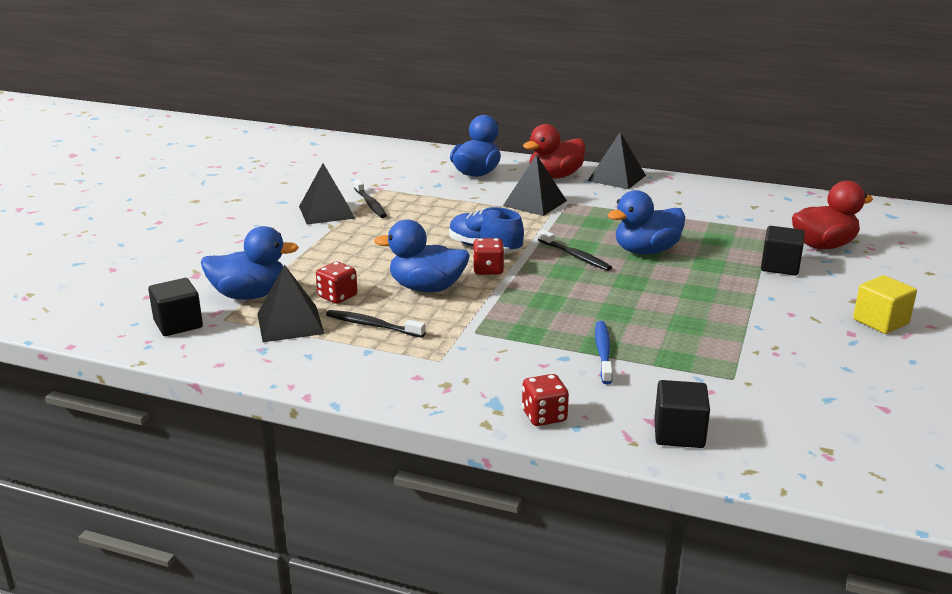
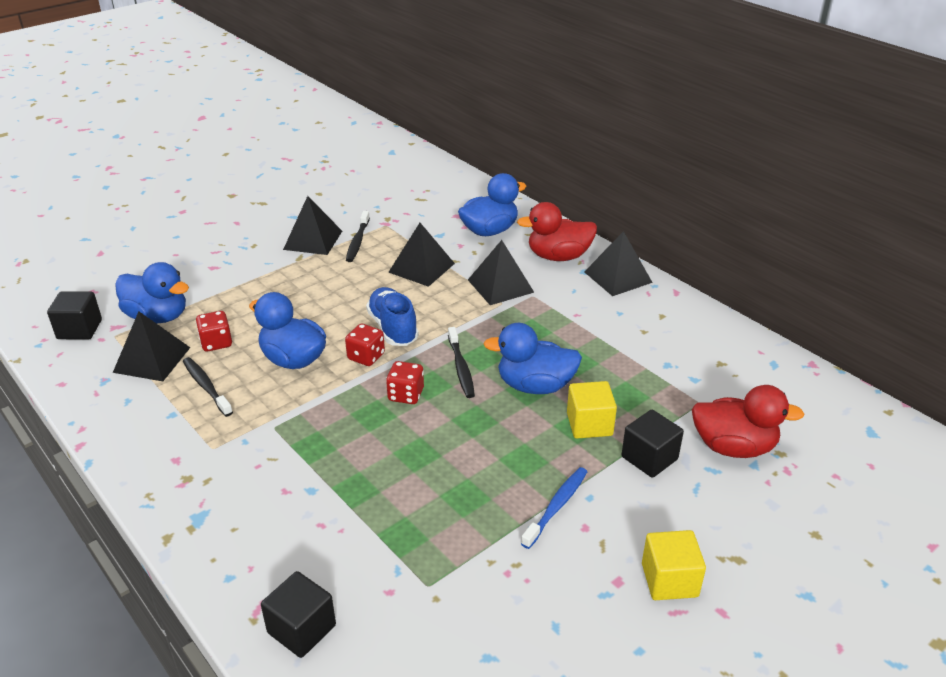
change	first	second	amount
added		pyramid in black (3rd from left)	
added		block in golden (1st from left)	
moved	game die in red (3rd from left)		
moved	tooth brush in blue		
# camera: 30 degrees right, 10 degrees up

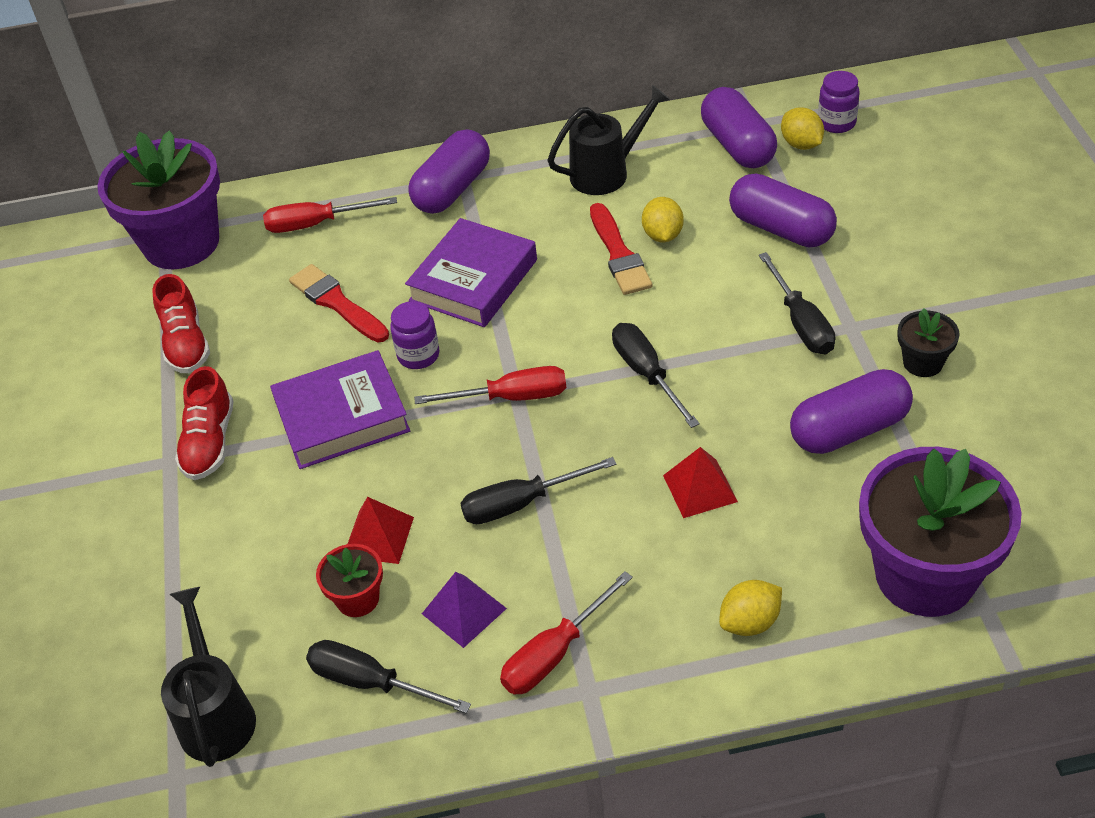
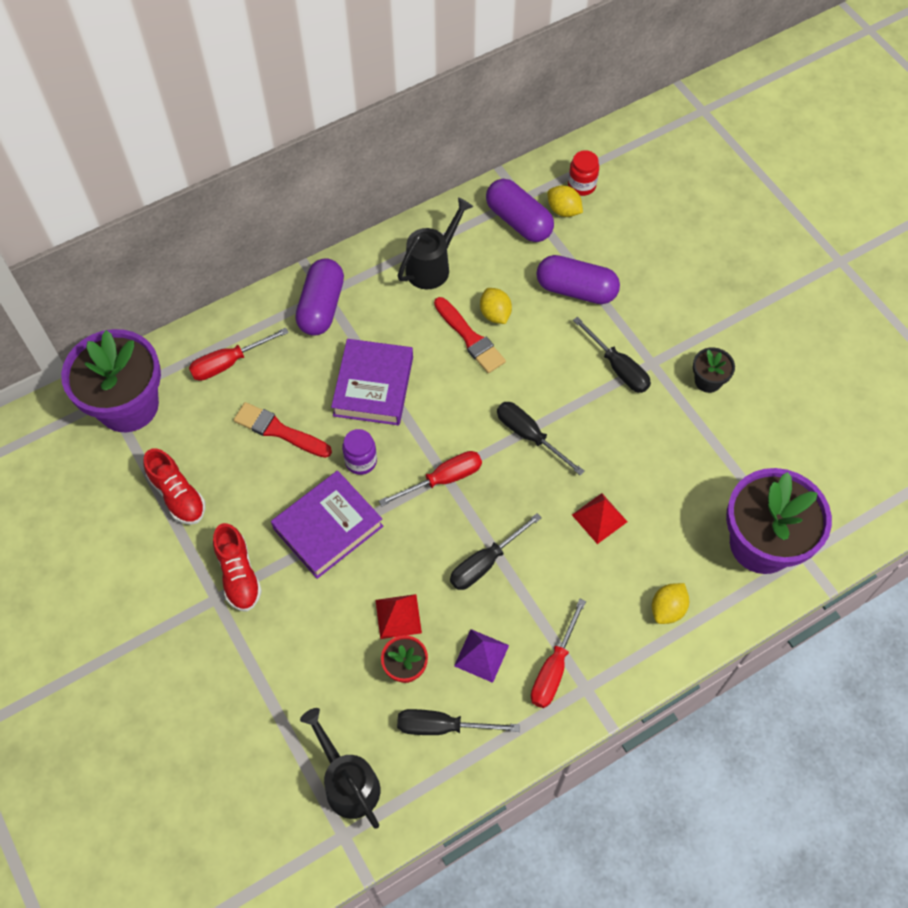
change	first	second	amount
removed	pill in violet (4th from left)		
recoloured	jar in violet (2nd from left)	jar in red	
# camera: 25 degrees left, 15 degrees up

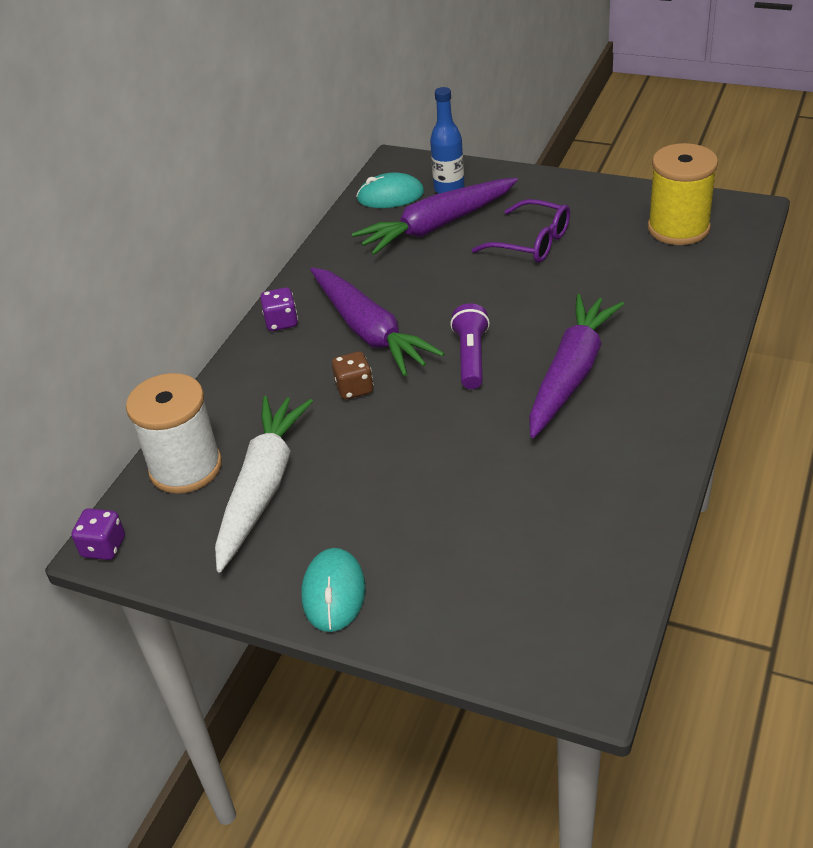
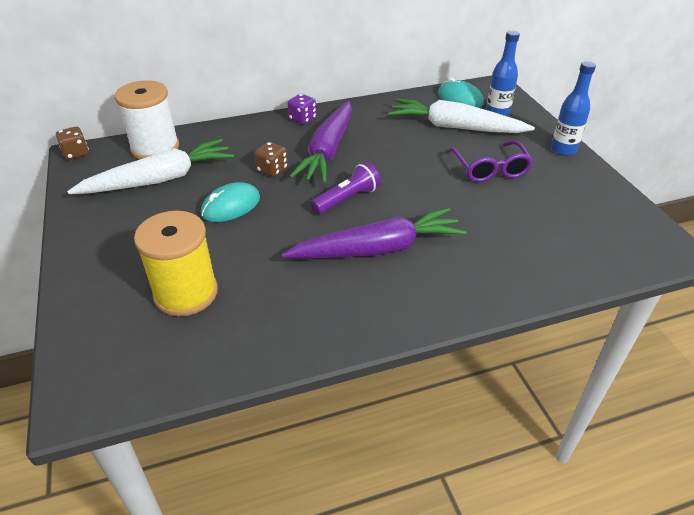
change	first	second	amount
added		drink bottle in blue (2nd from left)	
moved	computer mouse in teal (1st from left)		
moved	spool in golden		
recoloured	game die in violet (1st from left)	game die in dark brown (1st from left)	
recoloured	root vegetable in violet (2nd from left)	root vegetable in pure white (2nd from left)	
# camera: 45 degrees right, 0 degrees up

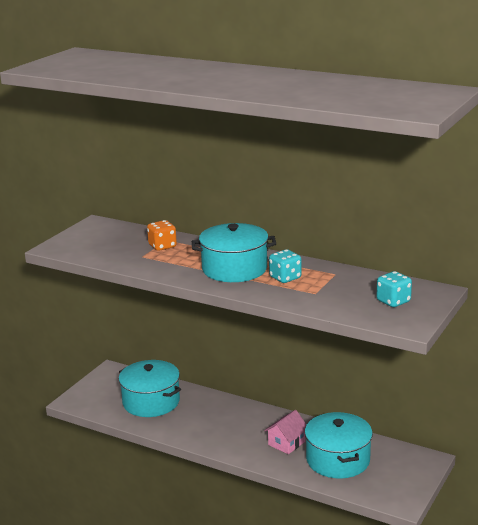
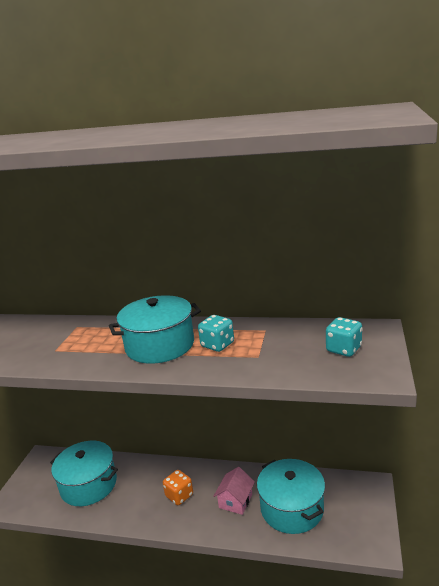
change	first	second	amount
moved	game die in bright orange		
# camera: 15 degrees left, 0 degrees up

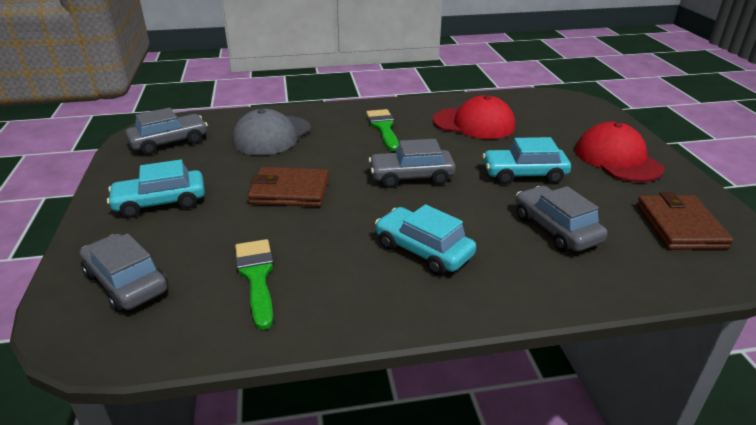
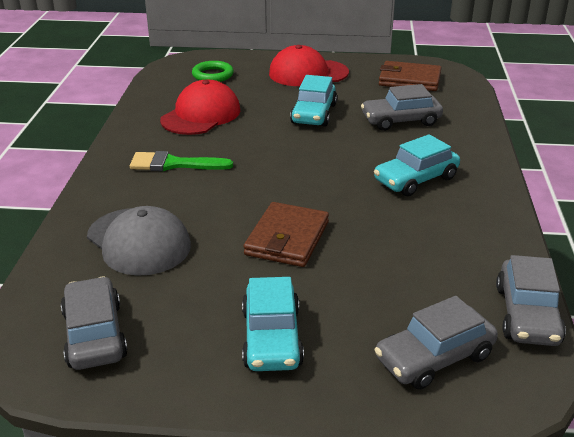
change	first	second	amount
removed	paintbrush in green (1st from left)		
added		torus in green	
moved	automobile in grey (3rd from left in the first image)	automobile in grey (4th from left)	
# camera: 75 degrees left, 0 degrees up

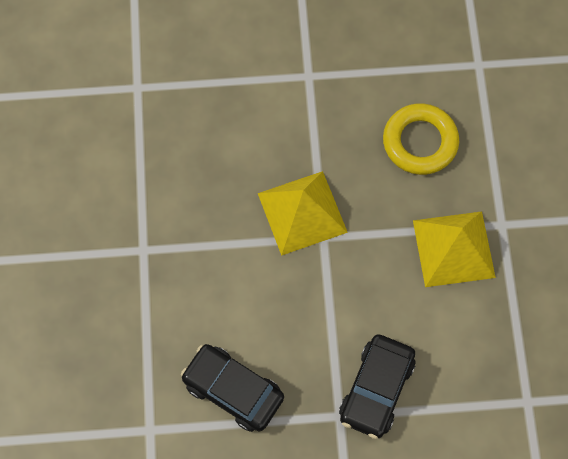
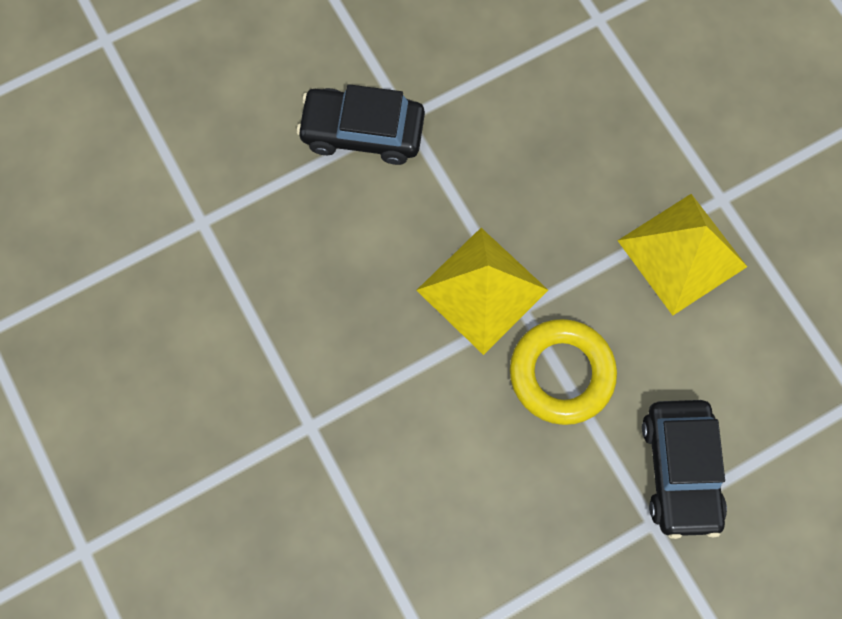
change	first	second	amount
moved	automobile in black (1st from left)		
moved	torus in golden		
# camera: 25 degrees left, 5 degrees up

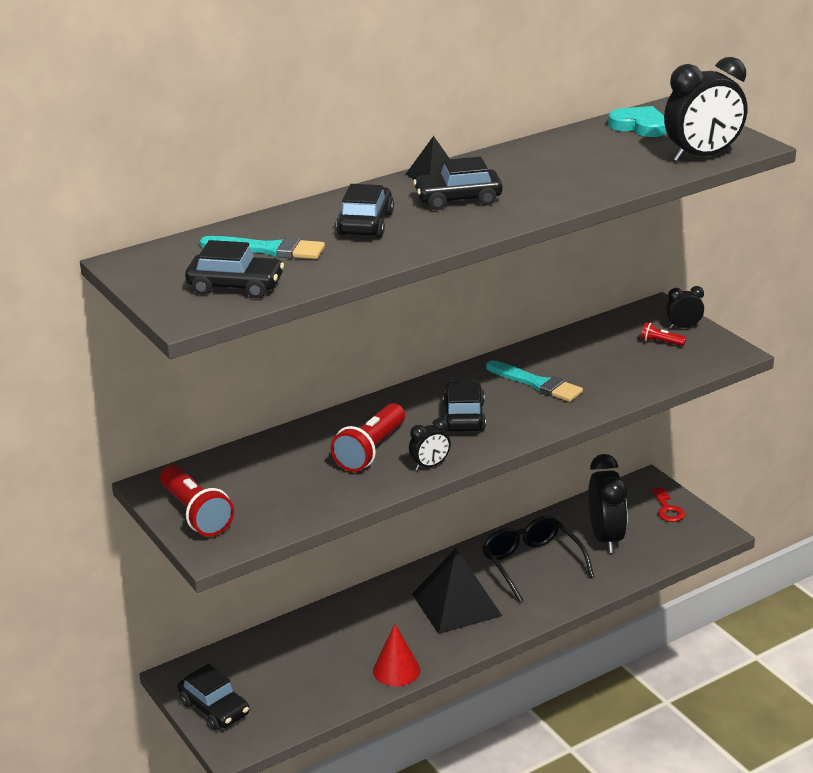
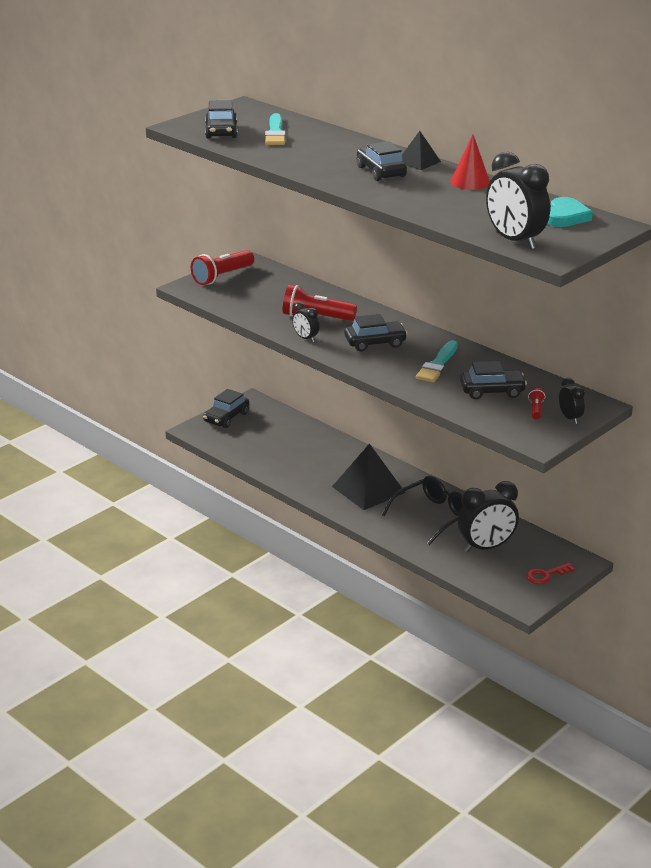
change	first	second	amount
moved	automobile in black (3rd from left in the first image)	automobile in black (5th from left)	
moved	cone in red		
# camera: 75 degrees right, 0 degrees up

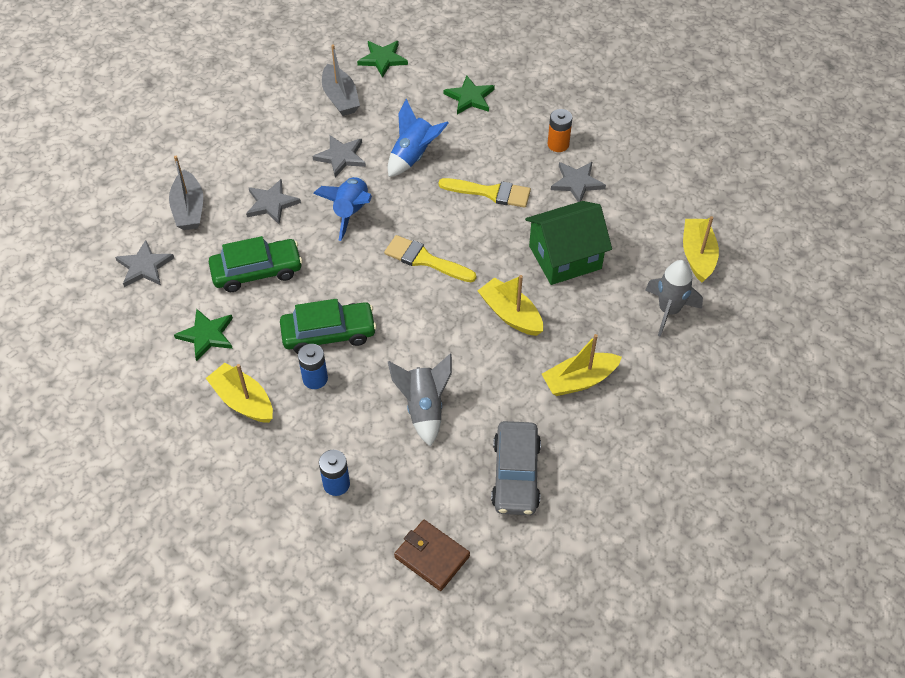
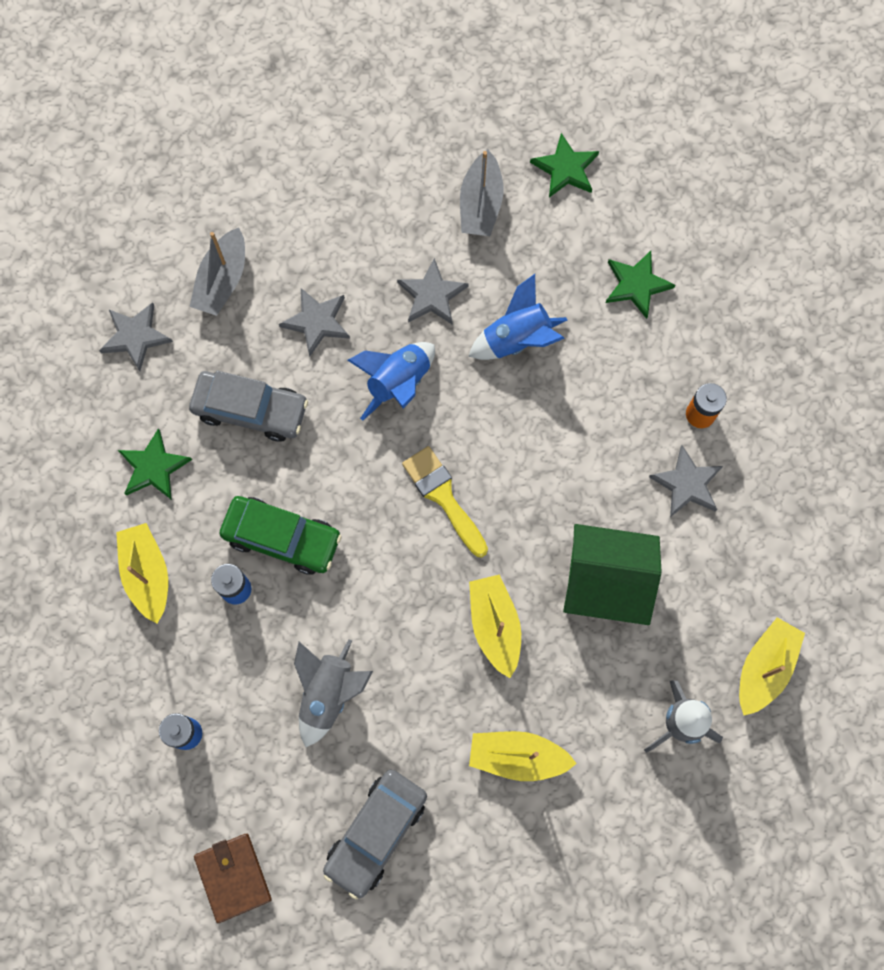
change	first	second	amount
removed	paintbrush in golden (2nd from left)		
recoloured	automobile in green (1st from left)	automobile in grey (1st from left)	
# camera: 30 degrees right, 20 degrees up

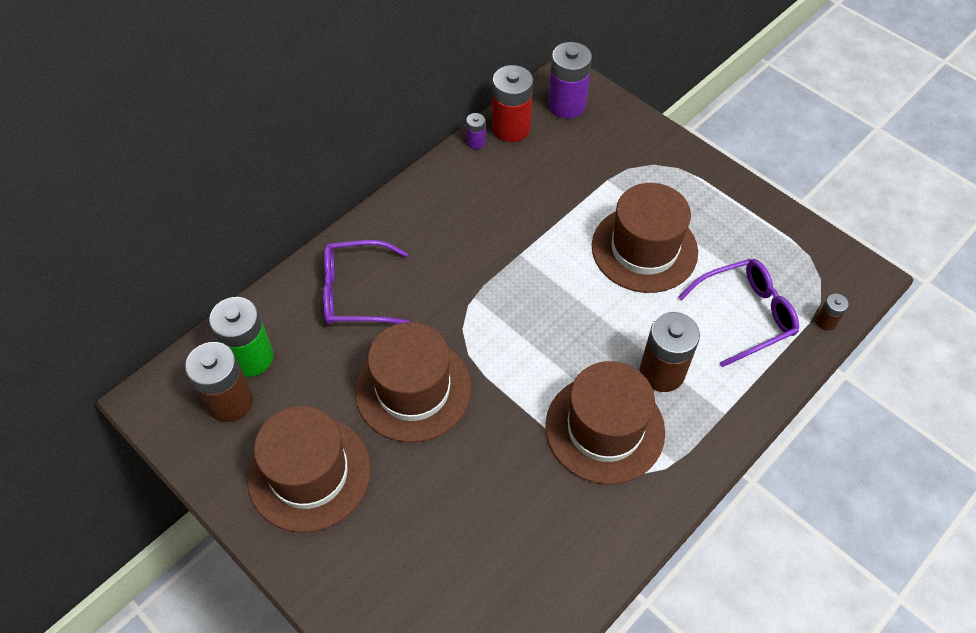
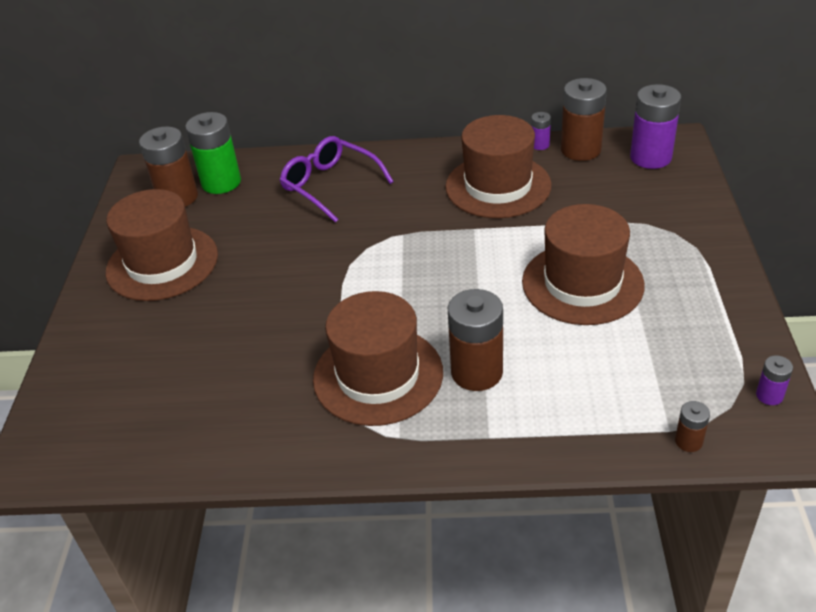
change	first	second	amount
removed	spectacles in violet (2nd from left)		
added		battery in violet (3rd from left)	
moved	hat in dark brown (2nd from left in the first image)	hat in dark brown (3rd from left)	
recoloured	battery in red	battery in dark brown (3rd from left)	
# camera: 50 degrees right, 15 degrees down

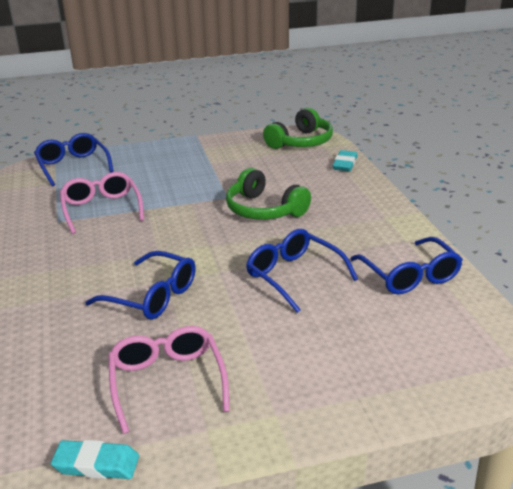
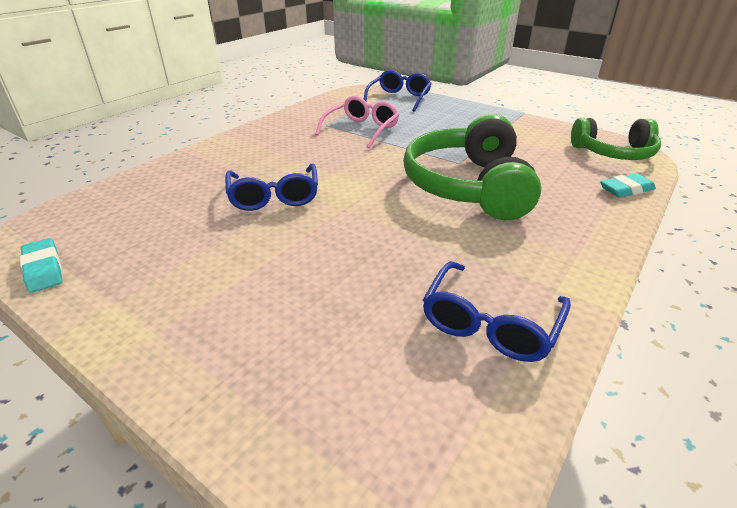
change	first	second	amount
removed	spectacles in rosy (2nd from left)		
removed	spectacles in blue (3rd from left)		
resized	headphones in green (1st from left)		x1.56
# camera: 50 degrees right, 5 degrees up

